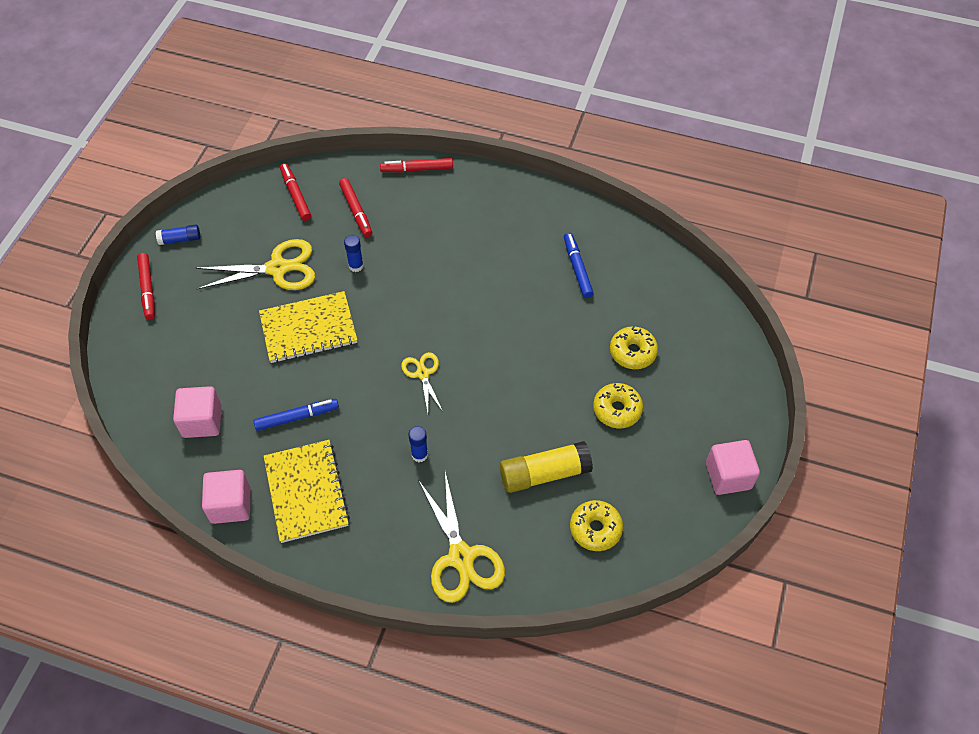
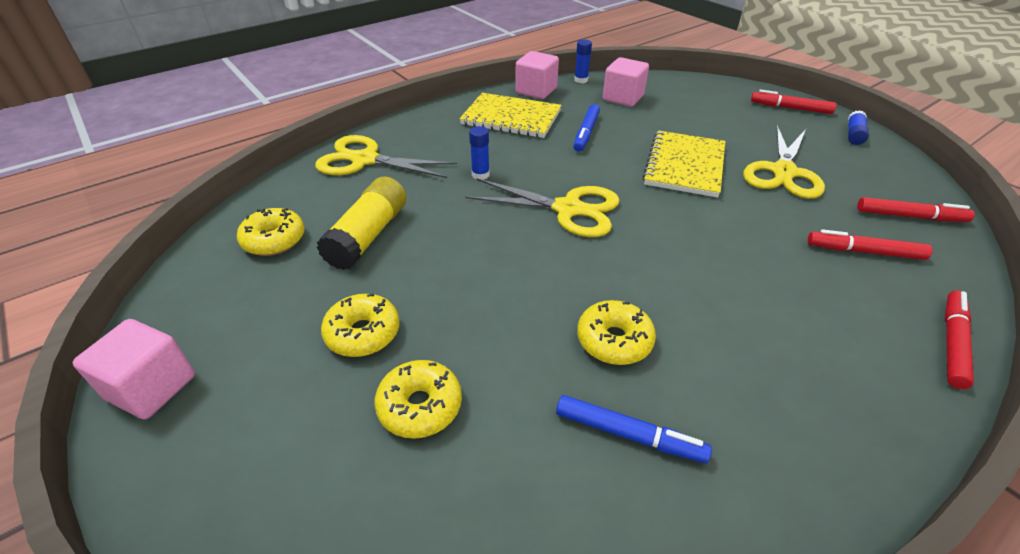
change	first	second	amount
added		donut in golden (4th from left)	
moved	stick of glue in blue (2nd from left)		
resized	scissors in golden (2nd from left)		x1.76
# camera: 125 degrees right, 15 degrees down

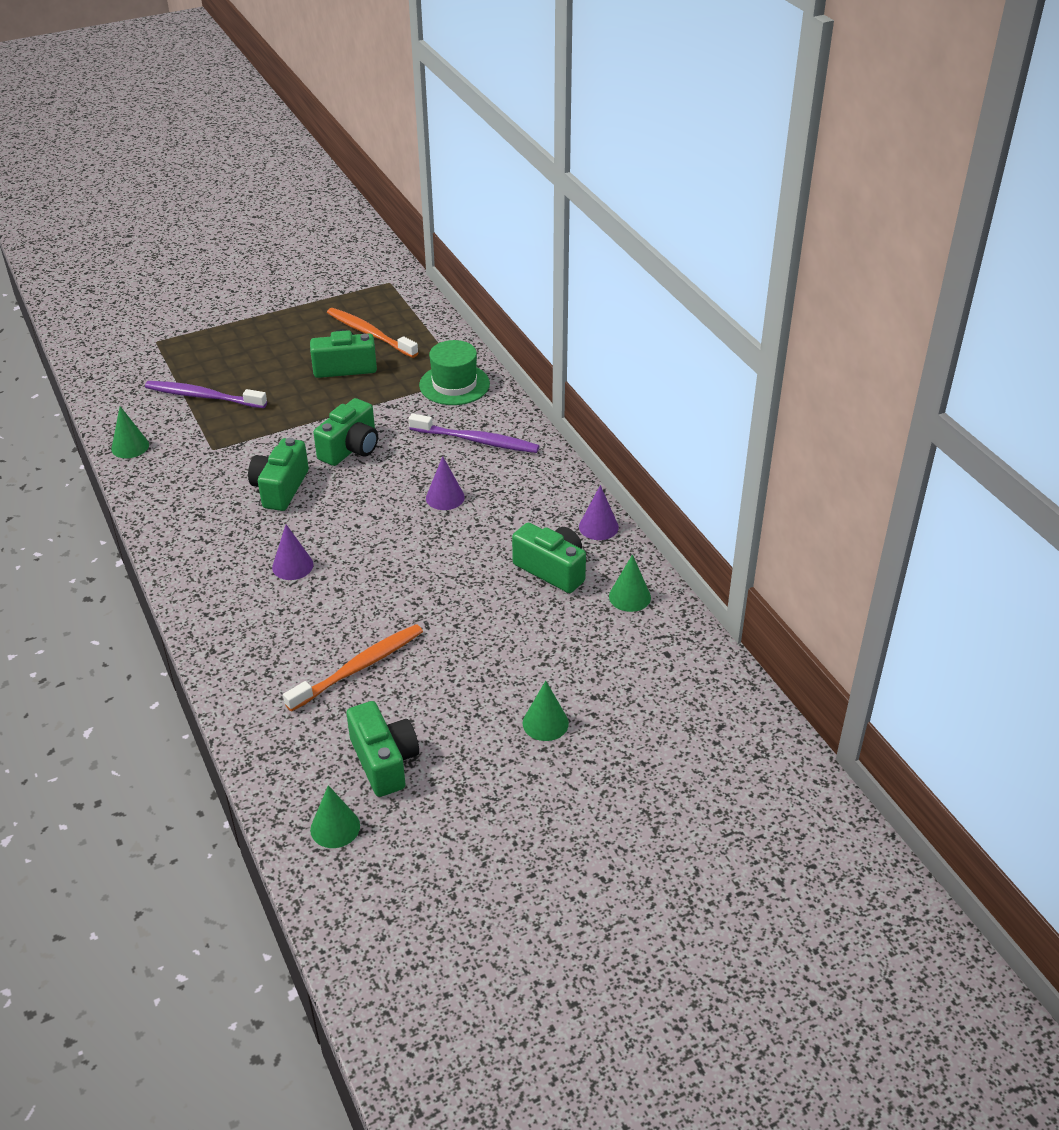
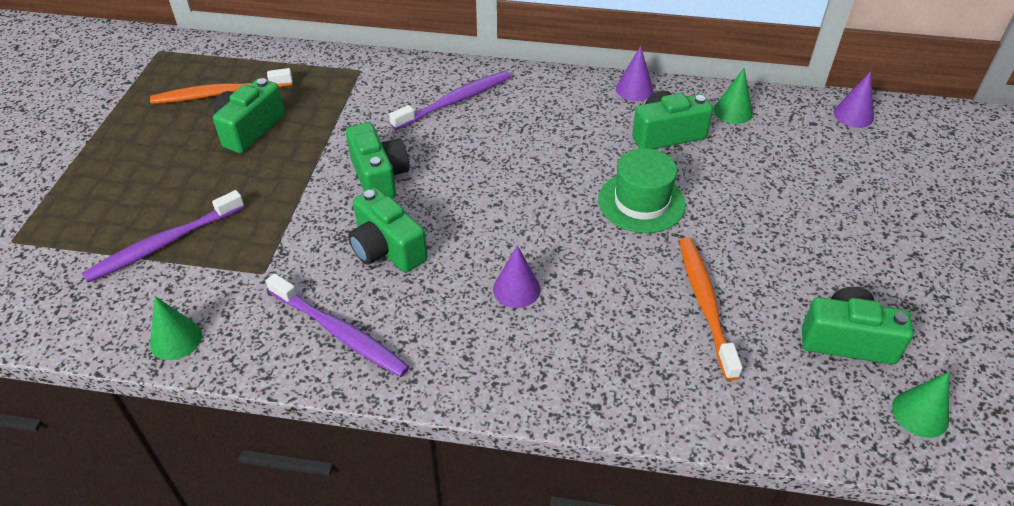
change	first	second	amount
removed	cone in green (3rd from left)		
added		tooth brush in violet (2nd from left)	
moved	hat in green		
moved	cone in violet (2nd from left in the first image)	cone in violet (3rd from left)	
# camera: 55 degrees left, 5 degrees up

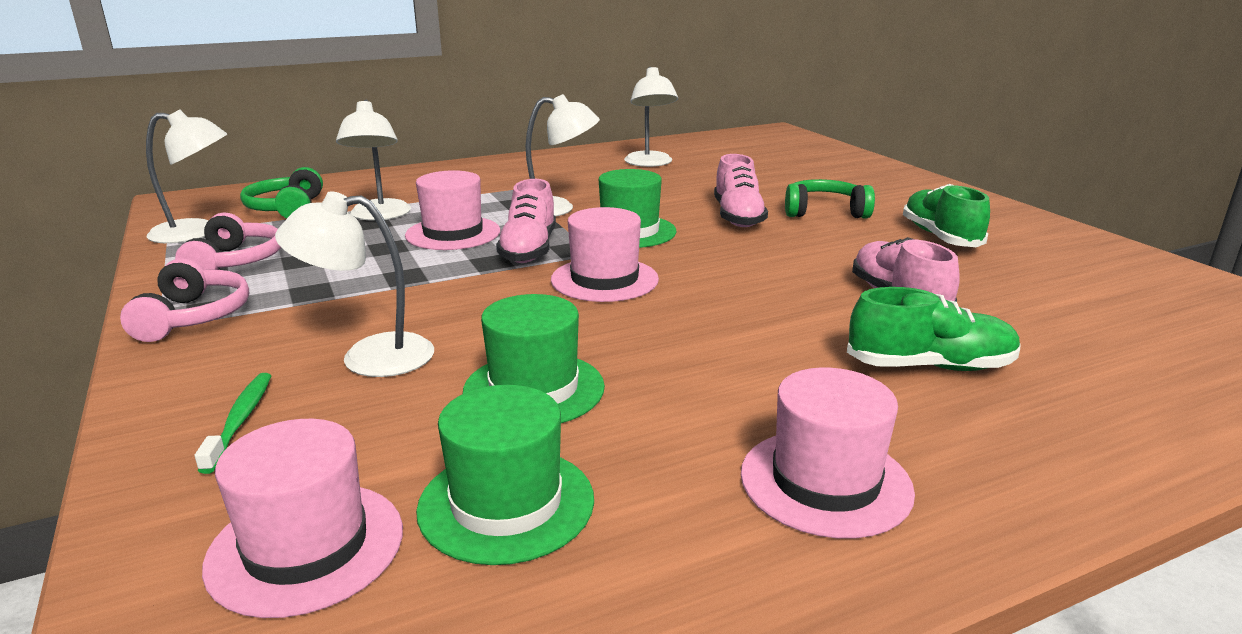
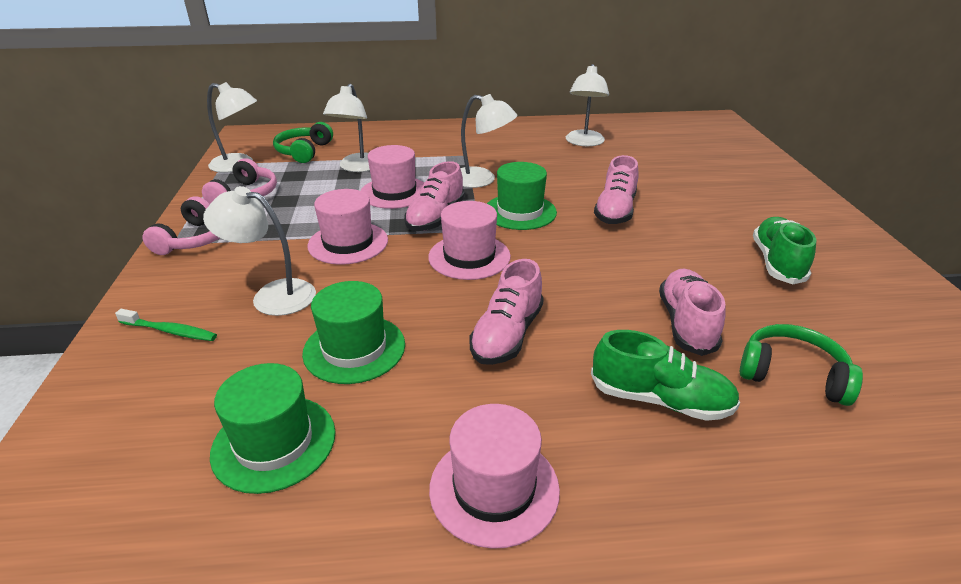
change	first	second	amount
added		lace-up shoe in rosy (2nd from left)	
moved	hat in rosy (1st from left)		
moved	headphones in green (2nd from left)		
turned	tooth brush in green		90 degrees clockwise
# camera: 20 degrees right, 10 degrees up

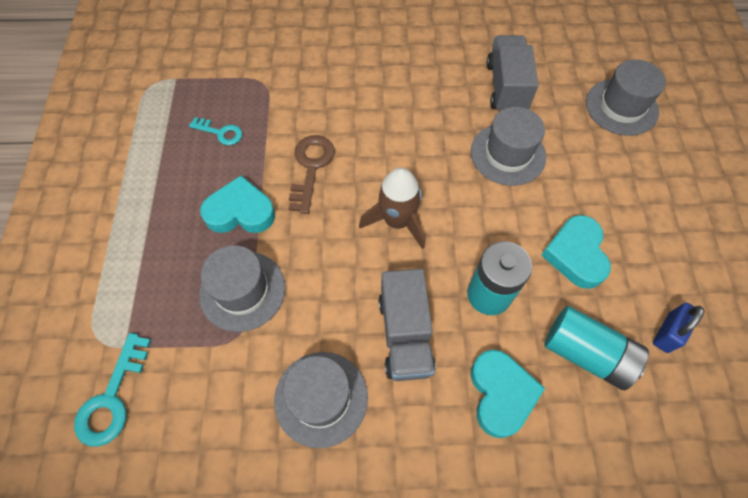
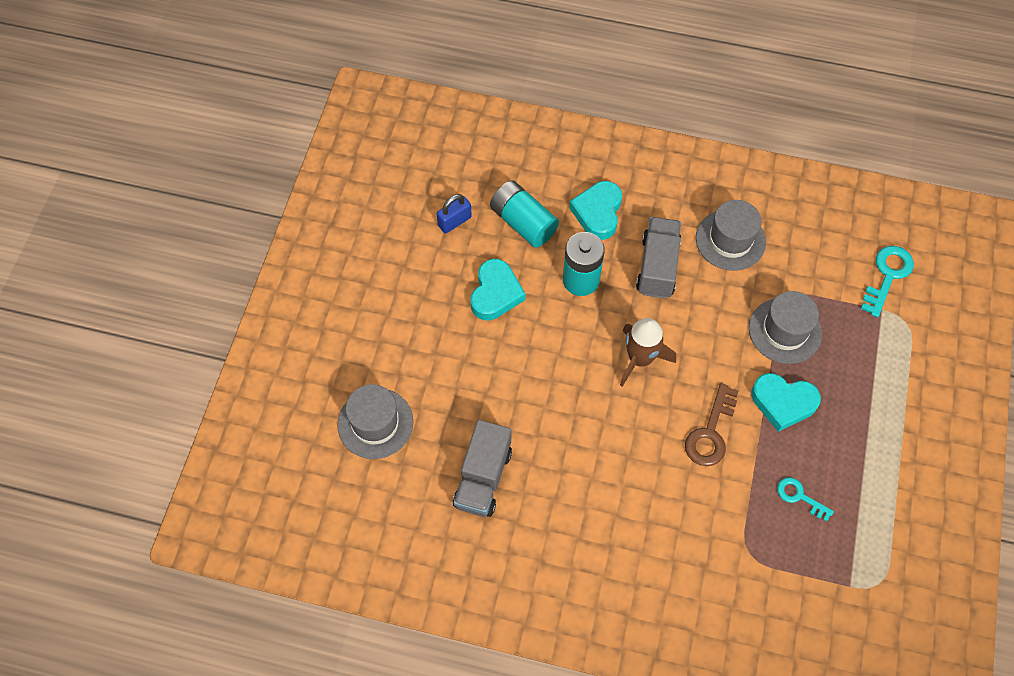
change	first	second	amount
removed	hat in grey (3rd from left)		
# camera: 165 degrees left, 0 degrees up

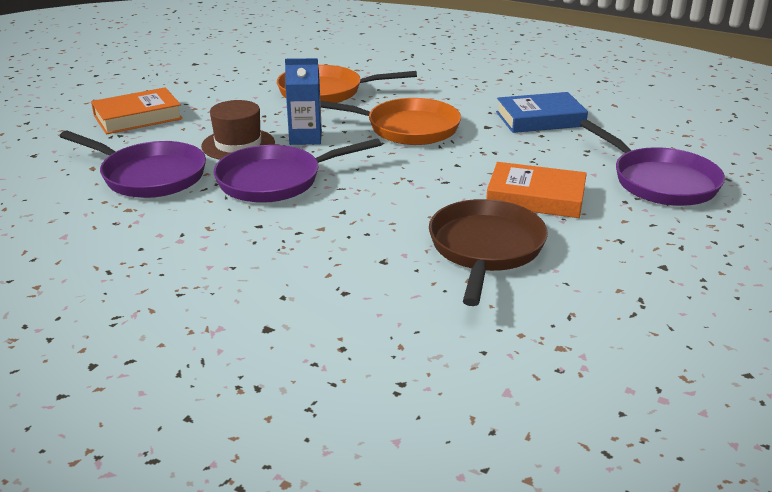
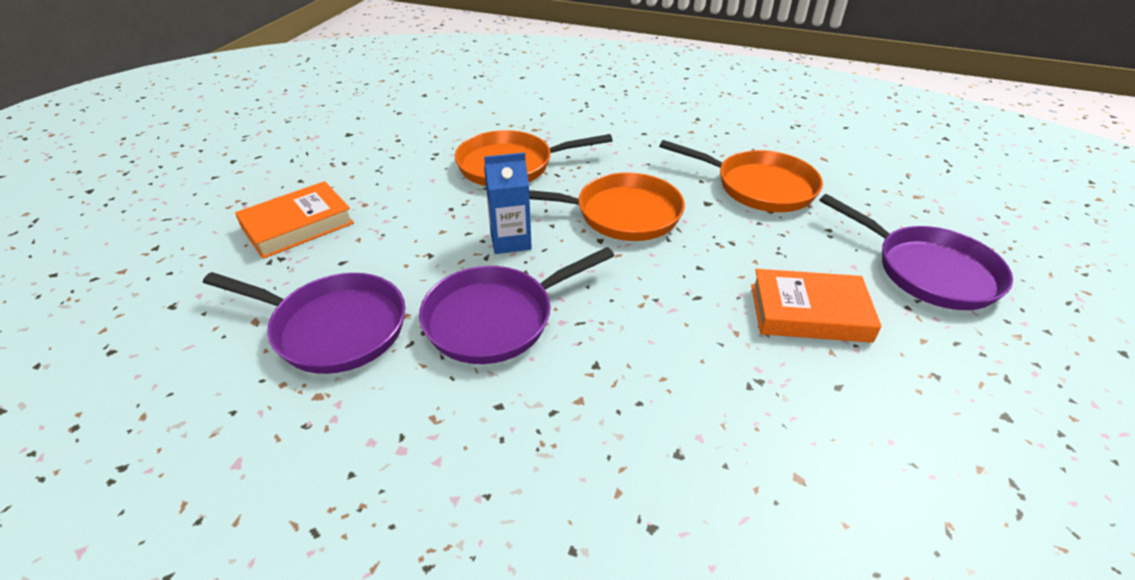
change	first	second	amount
removed	hat in dark brown		
removed	skillet in dark brown		
replaced	hardback in blue	skillet in bright orange (3rd from left)	
# camera: 10 degrees left, 10 degrees up

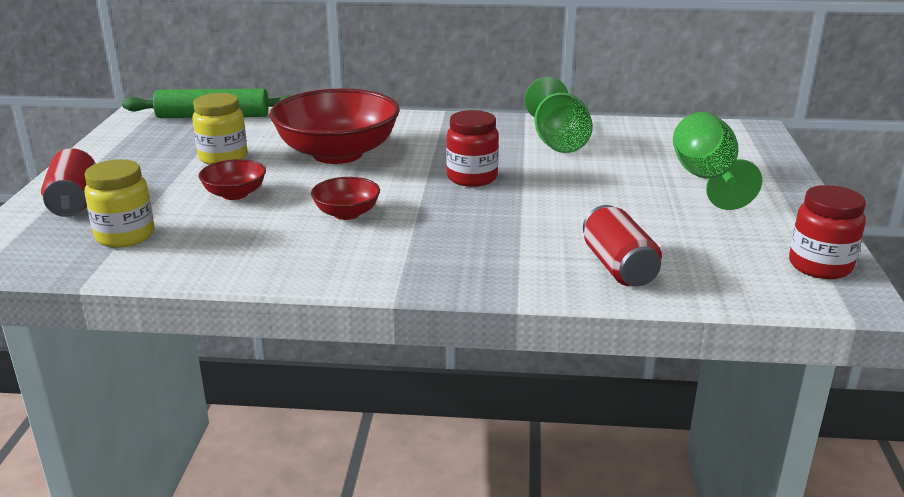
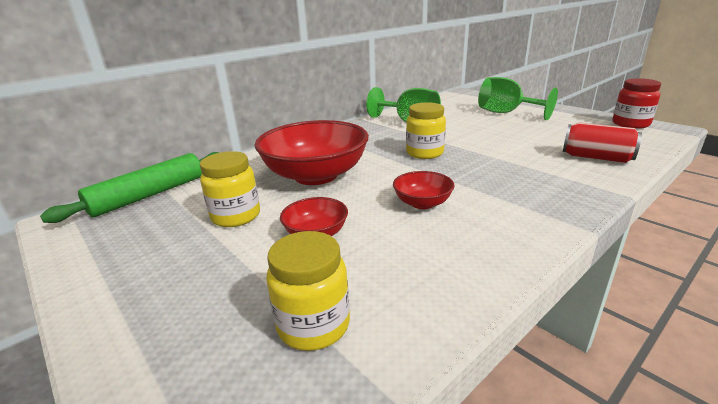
change	first	second	amount
removed	tin in red (1st from left)		
recoloured	jar in red (1st from left)	jar in golden (3rd from left)	
# camera: 45 degrees left, 0 degrees up

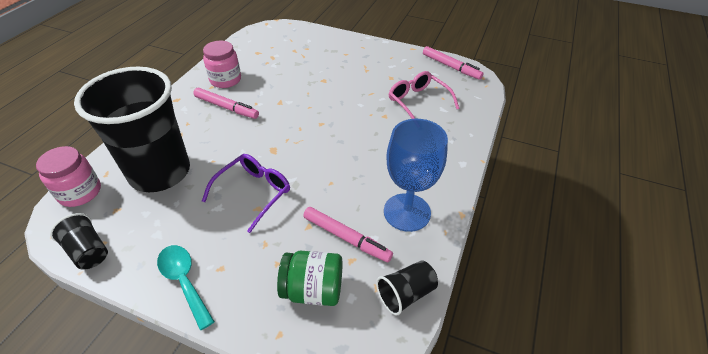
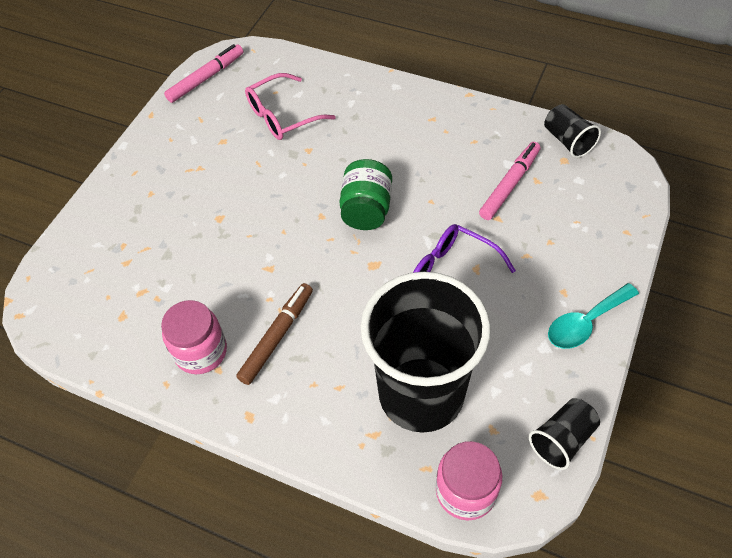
change	first	second	amount
removed	chalice in blue		
moved	jar in green		
recoloured	felt pen in rosy (1st from left)	felt pen in dark brown	
# camera: 85 degrees left, 10 degrees up

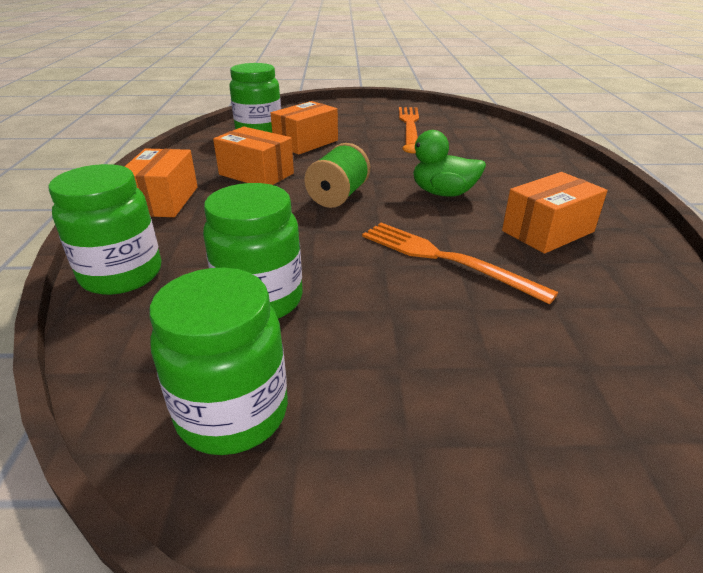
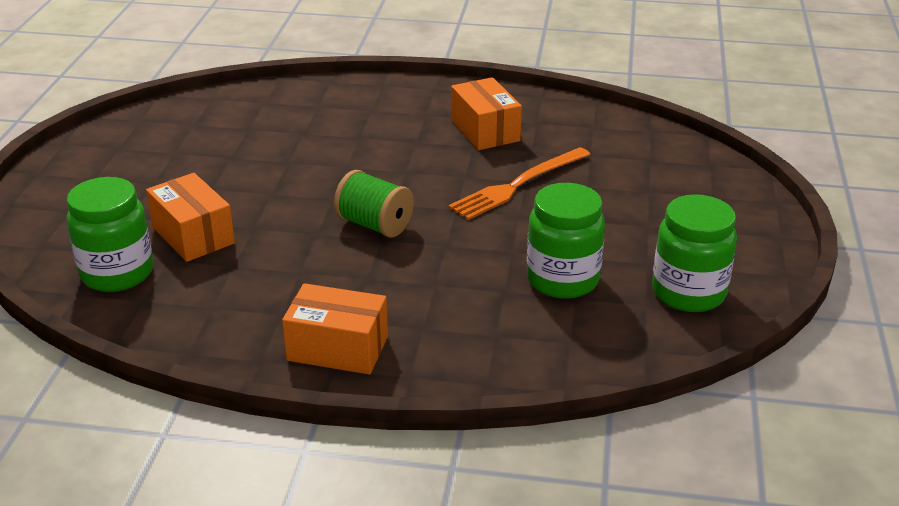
change	first	second	amount
removed	jar in green (1st from left)		
removed	package in bright orange (2nd from left)		
removed	table fork in bright orange (1st from left)		
removed	duck in green		
# camera: 80 degrees left, 0 degrees up

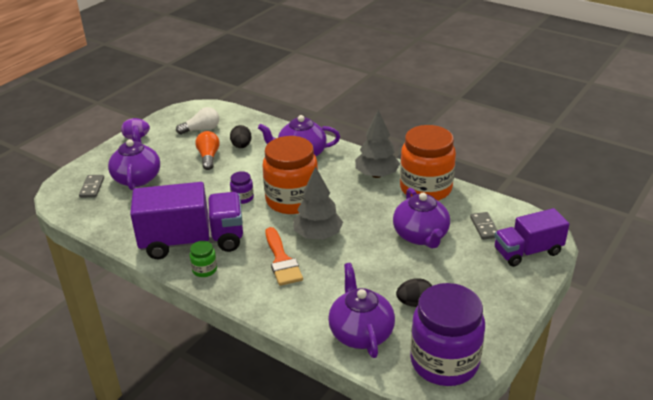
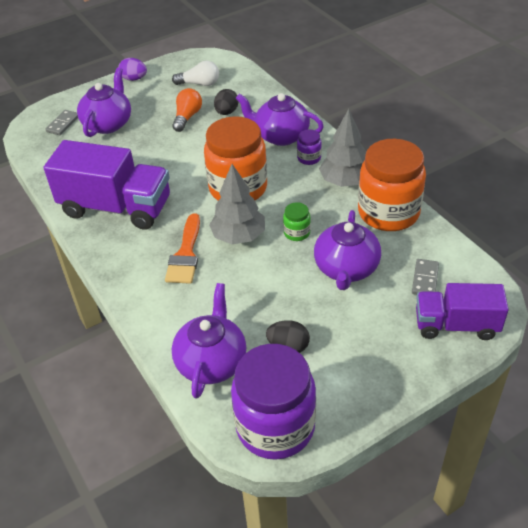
change	first	second	amount
moved	jar in green		
moved	jar in violet (1st from left in the first image)	jar in violet (2nd from left)	
# camera: 25 degrees right, 10 degrees up

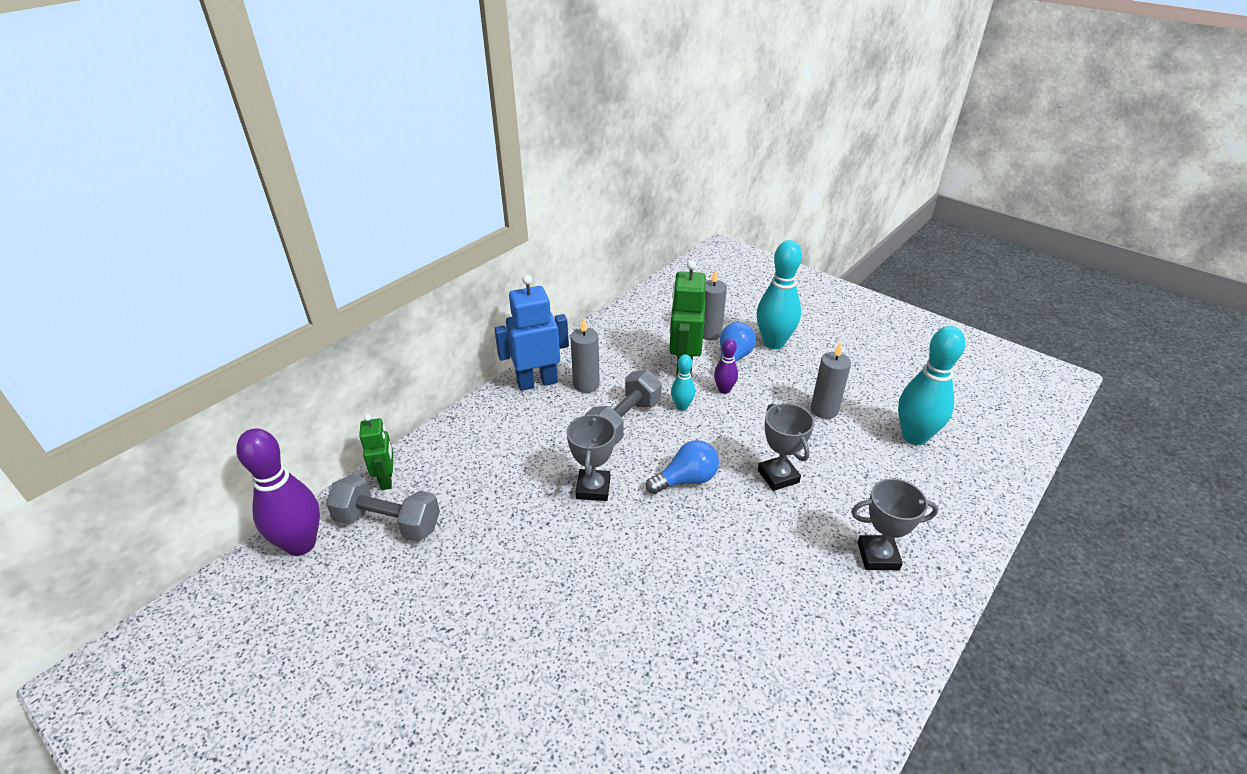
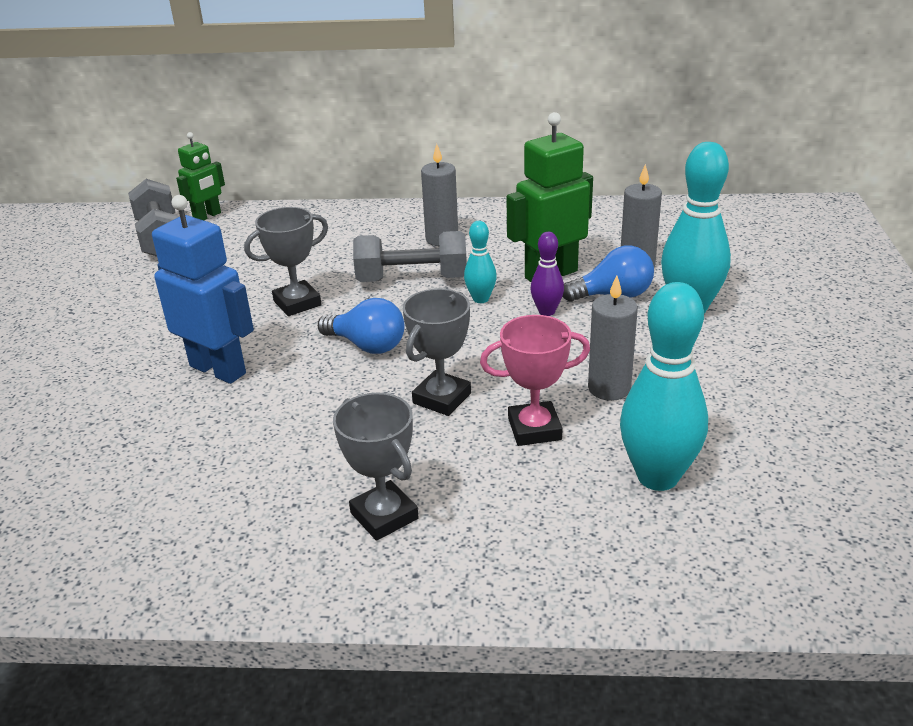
change	first	second	amount
removed	skittle in violet (1st from left)		
added		prize cup in rosy	
moved	toy robot in blue		
# camera: 55 degrees right, 5 degrees down

